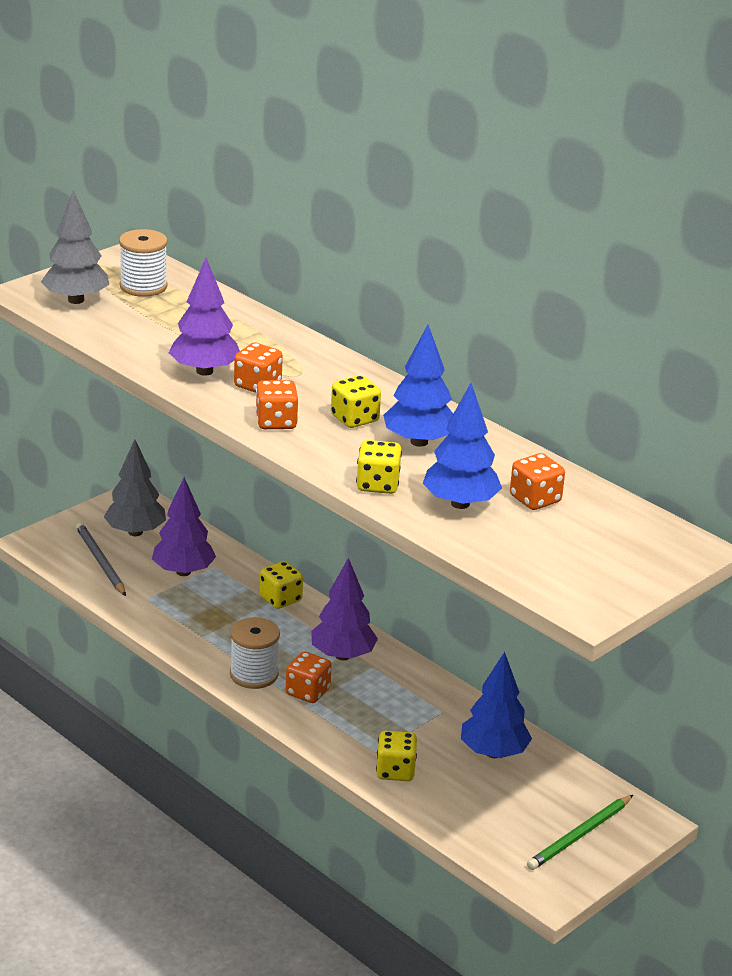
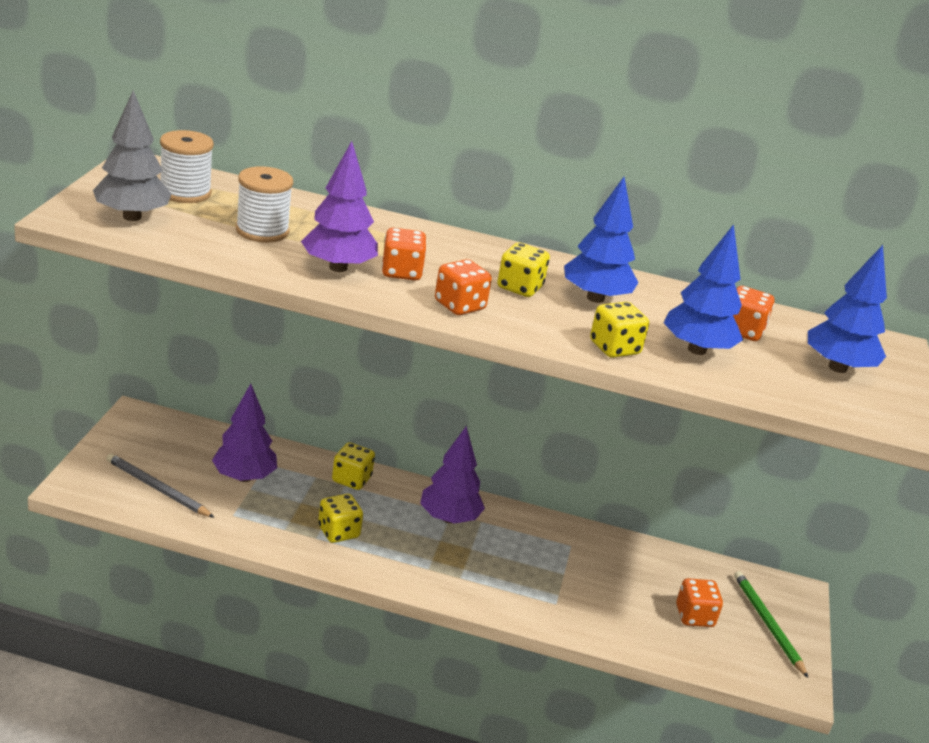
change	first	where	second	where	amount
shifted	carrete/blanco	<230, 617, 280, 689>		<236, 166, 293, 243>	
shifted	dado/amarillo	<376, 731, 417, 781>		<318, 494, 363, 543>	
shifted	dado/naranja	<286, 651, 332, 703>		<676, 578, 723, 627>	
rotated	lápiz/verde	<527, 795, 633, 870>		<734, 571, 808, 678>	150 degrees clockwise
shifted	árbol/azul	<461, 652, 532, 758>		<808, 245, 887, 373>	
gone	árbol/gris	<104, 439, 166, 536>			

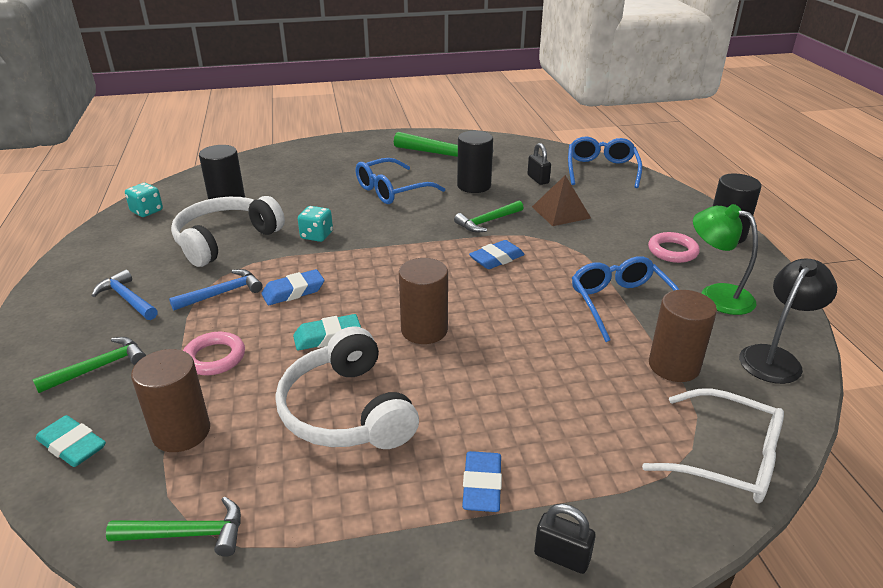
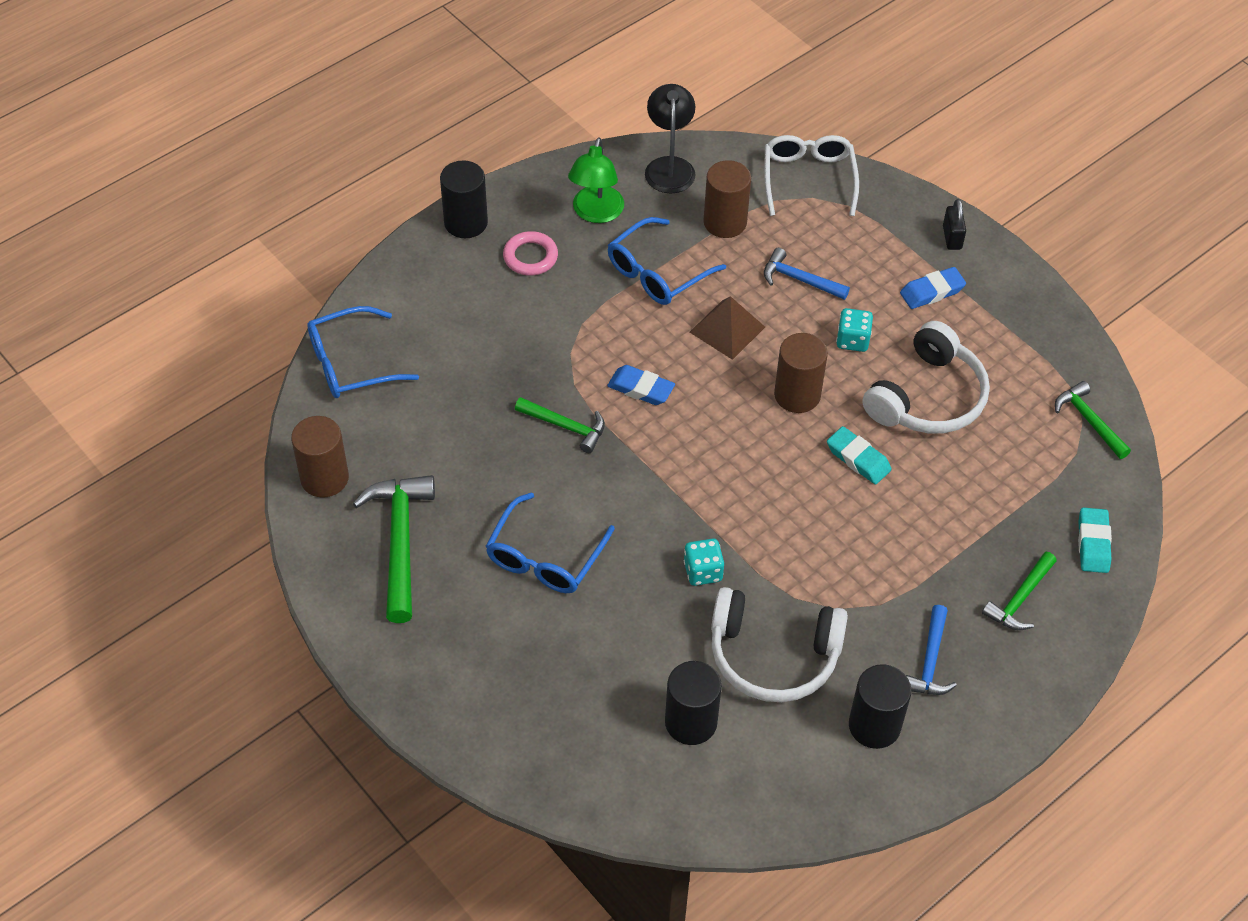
change	first	where	second	where	amount
shifted	cilindro/marrón	<131, 349, 210, 452>		<291, 416, 349, 498>	
rotated	gafas/azul	<356, 158, 445, 204>		<485, 492, 615, 593>	90 degrees clockwise
rotated	lámpara/negro	<739, 258, 837, 384>		<645, 84, 696, 193>	75 degrees clockwise
shifted	pirámide/marrón	<532, 175, 591, 226>		<690, 296, 765, 360>	
shifted	martillo/azul	<169, 269, 263, 310>		<764, 248, 850, 300>	
shifted	dado/turquesa	<125, 183, 163, 217>		<836, 308, 873, 352>	
shifted	cilindro/negro	<457, 131, 493, 193>		<849, 664, 912, 749>	
rotated	martillo/verde	<32, 337, 146, 393>		<982, 552, 1057, 630>	75 degrees counterclockwise
gone	anillo/rosa	<183, 332, 245, 375>			
gone	goma de borrar/azul	<261, 269, 324, 305>			
gone	candado/negro	<527, 143, 551, 185>			

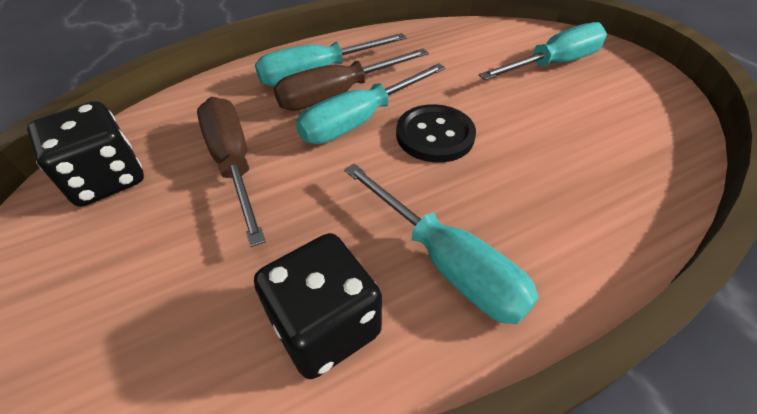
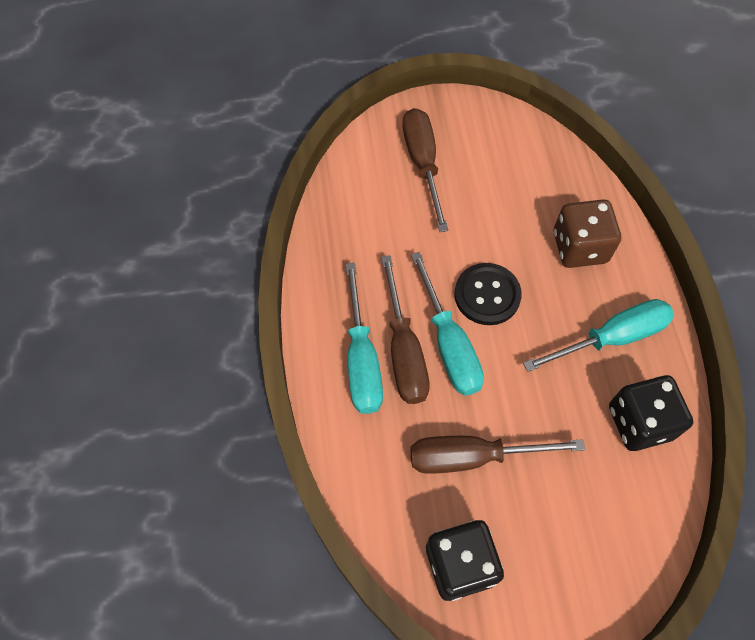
change	first	where	second	where	amount
repainted	destornillador/turquesa	<479, 22, 607, 80>	destornillador/marrón	<403, 108, 449, 232>	
new			dado/marrón	<554, 199, 621, 268>	

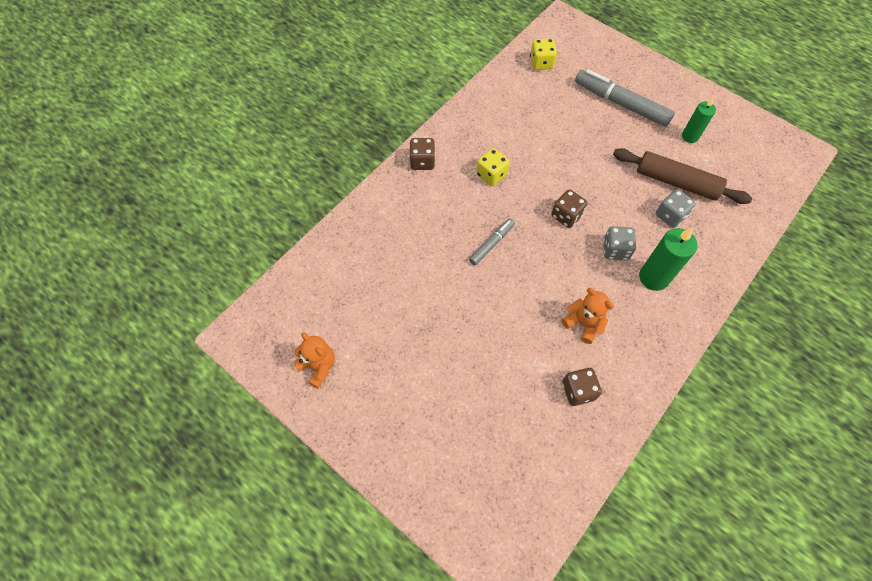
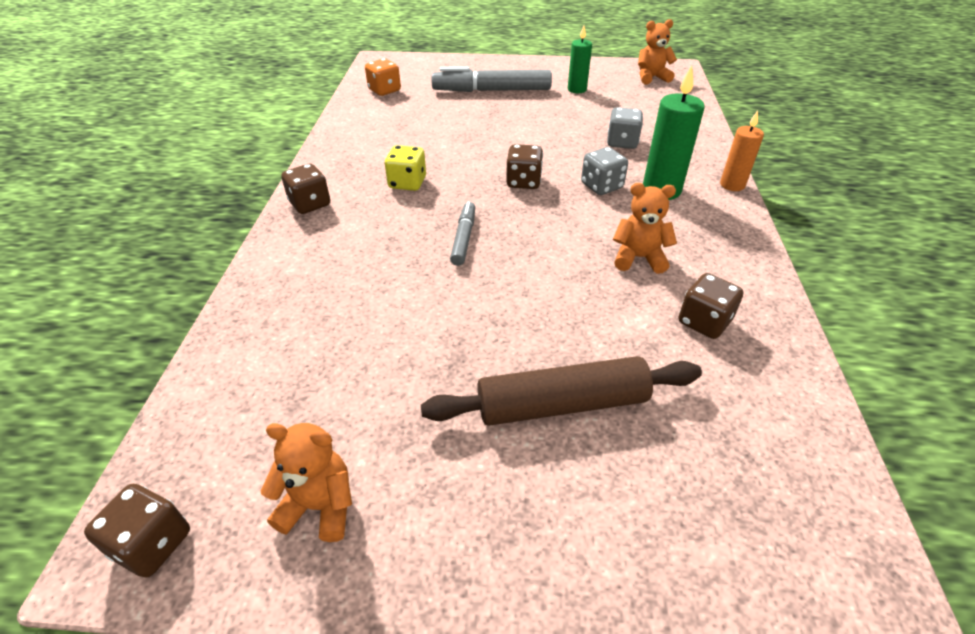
change	first	where	second	where	amount
new			dado/marrón	<84, 484, 190, 578>	
repainted	dado/amarillo	<530, 39, 557, 70>	dado/naranja	<365, 58, 401, 96>	
shifted	rodillo/marrón	<613, 148, 752, 204>		<421, 356, 702, 426>	
new			osito/naranja	<638, 19, 677, 84>	
new			vela/naranja	<720, 111, 764, 191>	

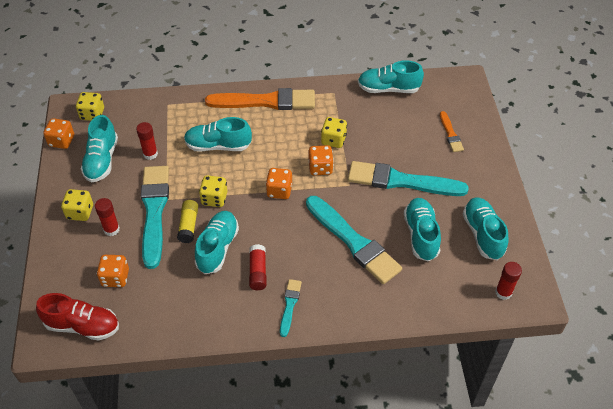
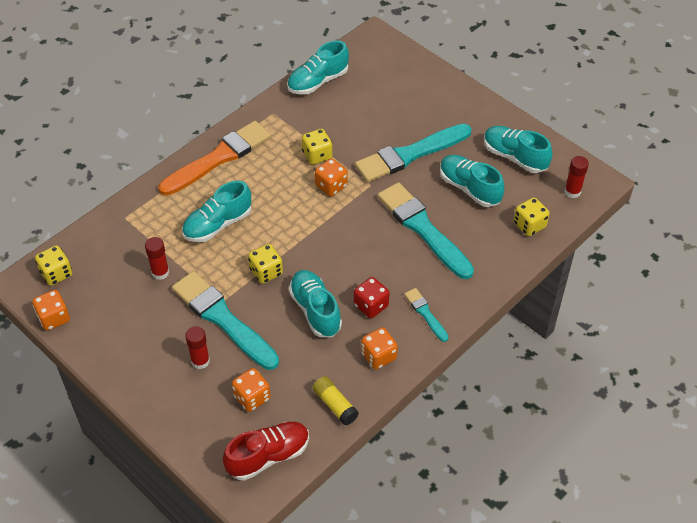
change	first	where	second	where	amount
shifted	barra de pegamento/amarillo	<177, 200, 198, 243>		<312, 376, 359, 426>	
swapped	barra de pegamento/rojo	<249, 244, 267, 290>	dado/rojo	<354, 277, 390, 318>	
shifted	dado/naranja	<266, 168, 292, 199>		<361, 327, 398, 370>	
rotated	pincel/turquesa	<306, 196, 402, 284>		<377, 182, 474, 279>	135 degrees counterclockwise
shifted	dado/amarillo	<61, 189, 93, 221>		<514, 198, 549, 236>	
gone	zapato/turquesa	<81, 115, 118, 183>			
gone	pincel/naranja	<440, 111, 464, 152>			

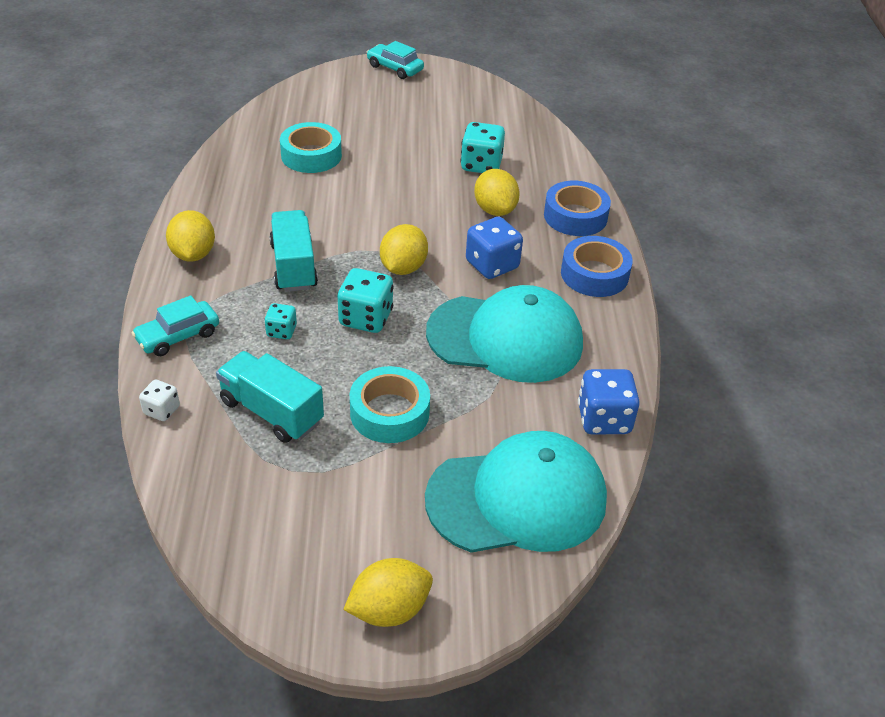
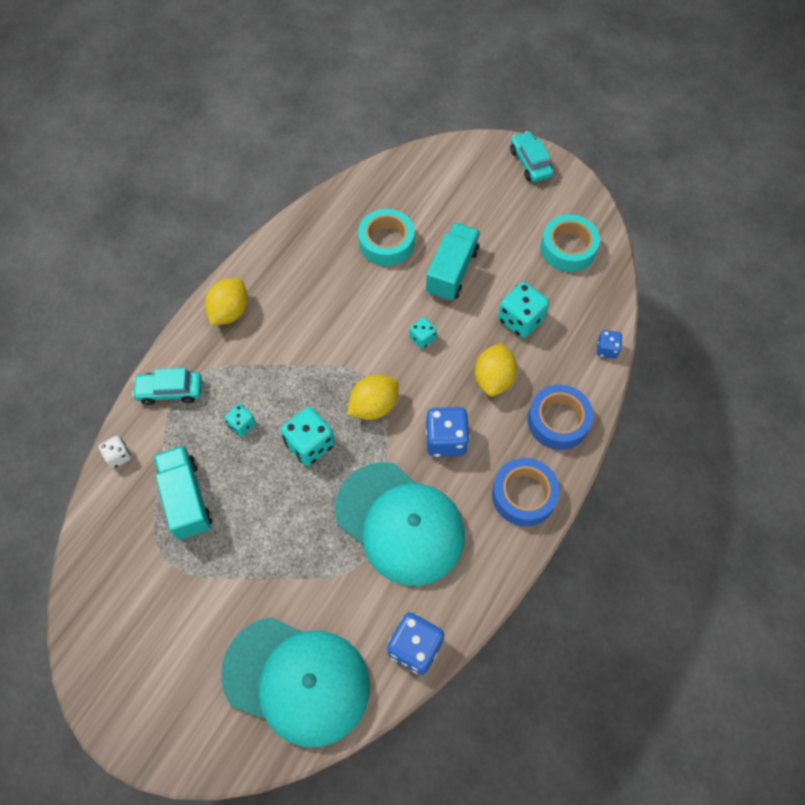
change	first	where	second	where	amount
new			dado/turquesa	<409, 317, 437, 349>	
shifted	camión/turquesa	<269, 210, 318, 292>		<426, 223, 480, 301>	
shifted	cinta adhesiva/turquesa	<350, 366, 430, 443>		<541, 215, 600, 272>	
new			dado/azul	<597, 330, 623, 359>	
gone	limón/amarillo	<343, 558, 433, 627>			

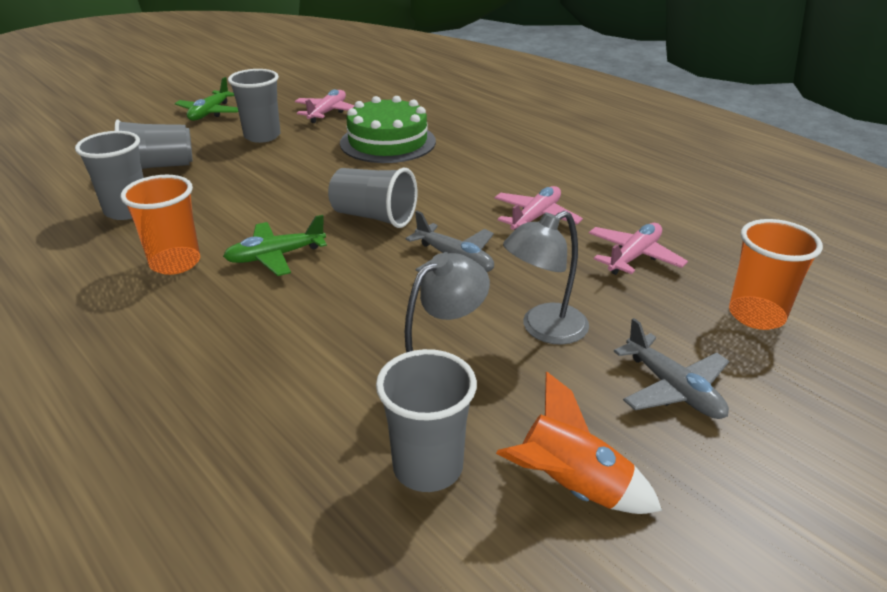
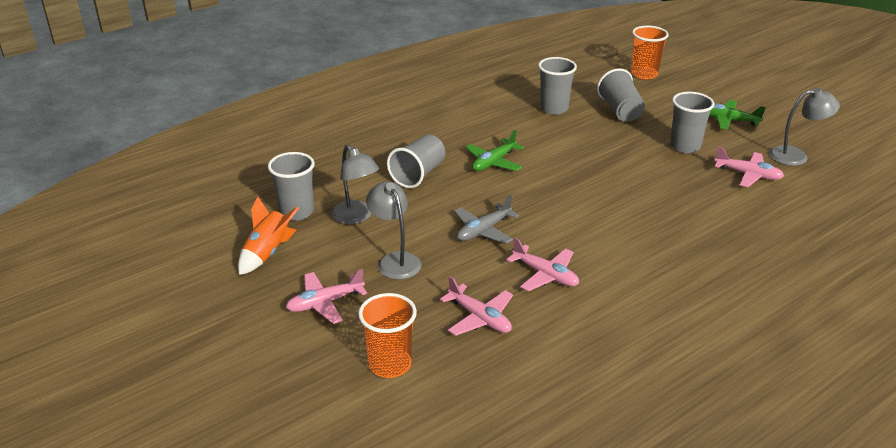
change	first	where	second	where	amount
repainted	avión/gris	<614, 318, 729, 419>	avión/rosa	<286, 268, 367, 324>	
shifted	vaso/gris	<328, 168, 417, 228>		<387, 135, 445, 188>	
rotated	avión/verde	<223, 215, 327, 276>		<465, 130, 524, 171>	120 degrees counterclockwise
shifted	vaso/naranja	<121, 175, 200, 275>		<631, 26, 669, 79>	
new			lámpara/gris	<769, 88, 840, 166>	
gone	tarta/verde	<340, 96, 436, 163>			

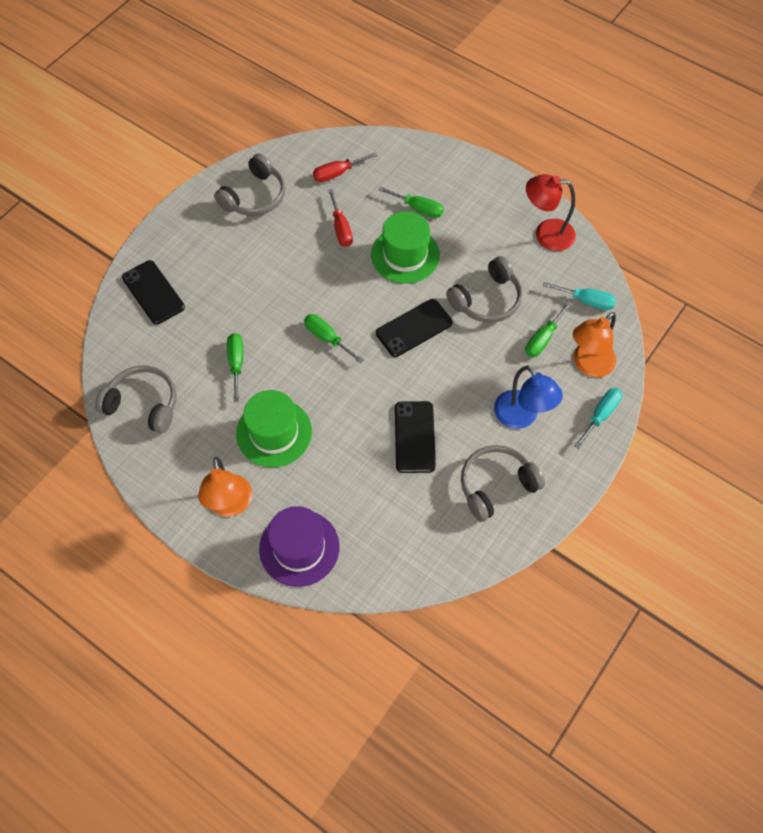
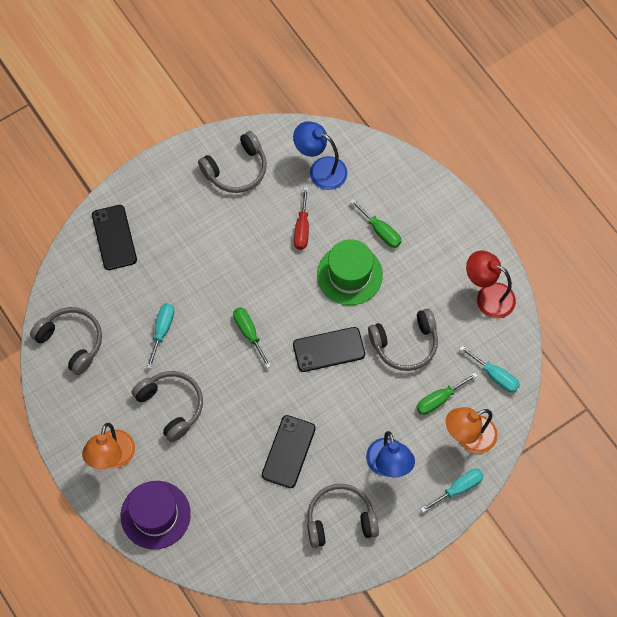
change	first	where	second	where	amount
swapped	sombrero/verde	<236, 390, 312, 467>	auriculares/gris	<132, 371, 203, 442>	
repainted	destornillador/verde	<227, 333, 243, 402>	destornillador/turquesa	<147, 303, 174, 369>	
swapped	destornillador/rojo	<313, 152, 377, 182>	lámpara/azul	<293, 121, 347, 190>	

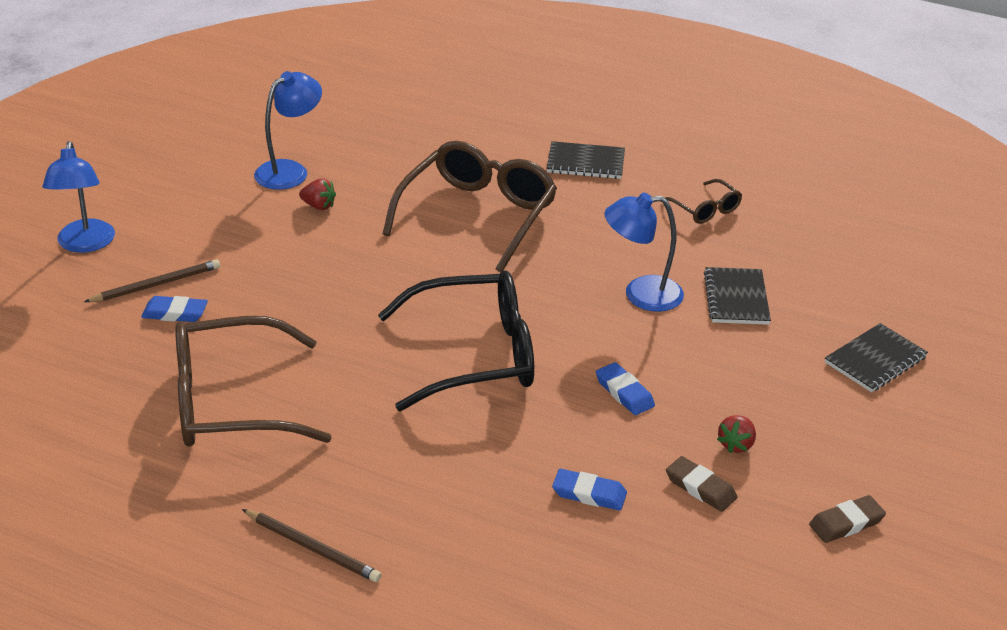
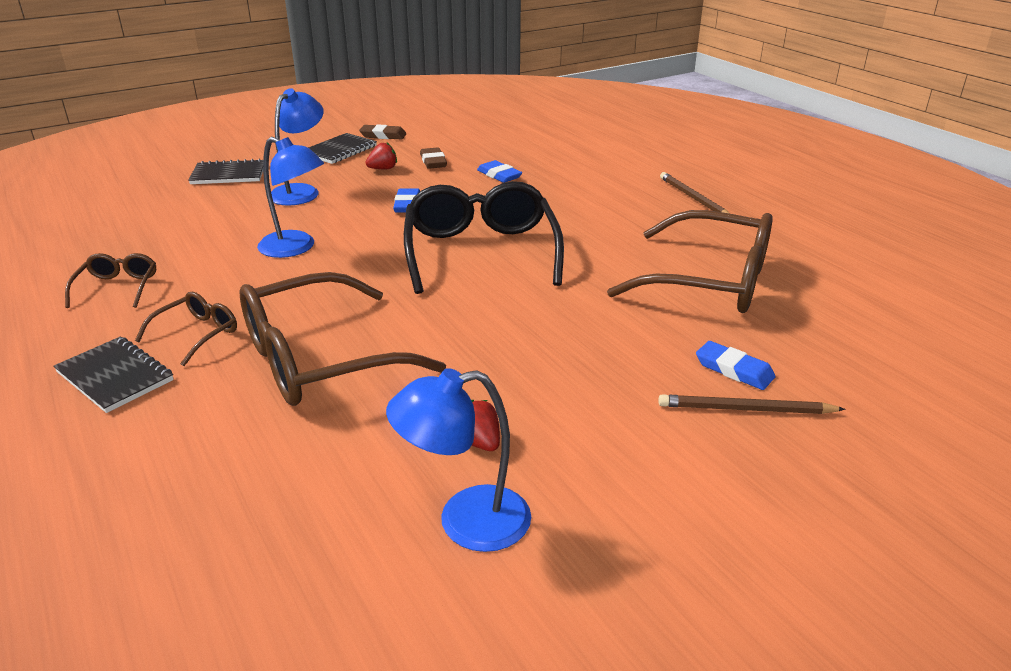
change	first	where	second	where	amount
new			gafas/marrón	<135, 291, 237, 366>	
shifted	lámpara/azul	<43, 141, 115, 253>		<271, 88, 324, 205>	
shifted	cuaderno/negro	<704, 267, 771, 325>		<308, 133, 377, 164>	
rotated	gafas/negro	<378, 271, 534, 411>		<404, 181, 564, 294>	60 degrees clockwise

